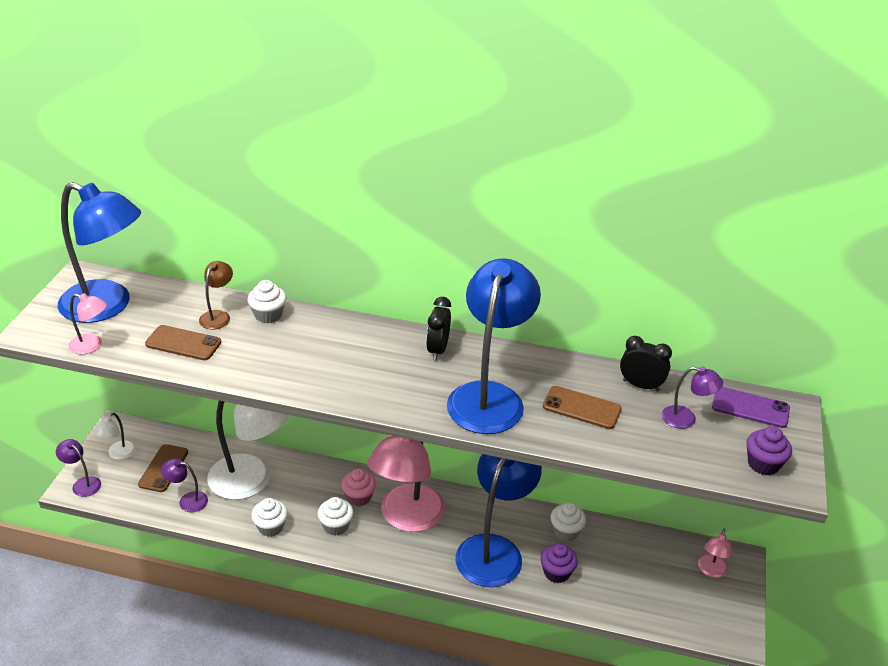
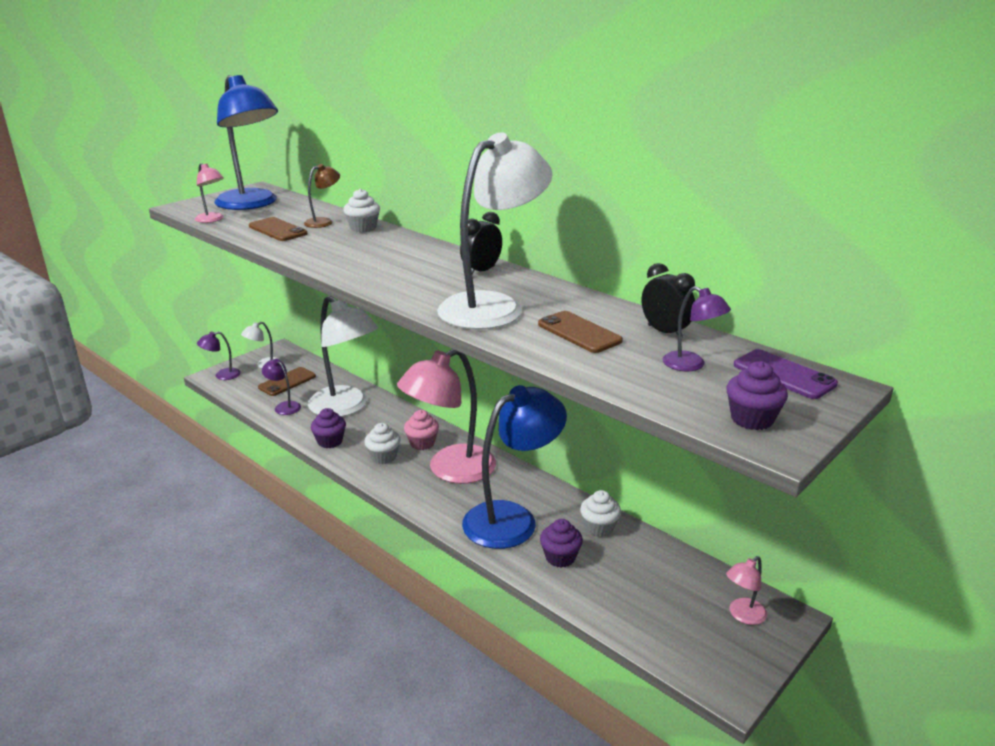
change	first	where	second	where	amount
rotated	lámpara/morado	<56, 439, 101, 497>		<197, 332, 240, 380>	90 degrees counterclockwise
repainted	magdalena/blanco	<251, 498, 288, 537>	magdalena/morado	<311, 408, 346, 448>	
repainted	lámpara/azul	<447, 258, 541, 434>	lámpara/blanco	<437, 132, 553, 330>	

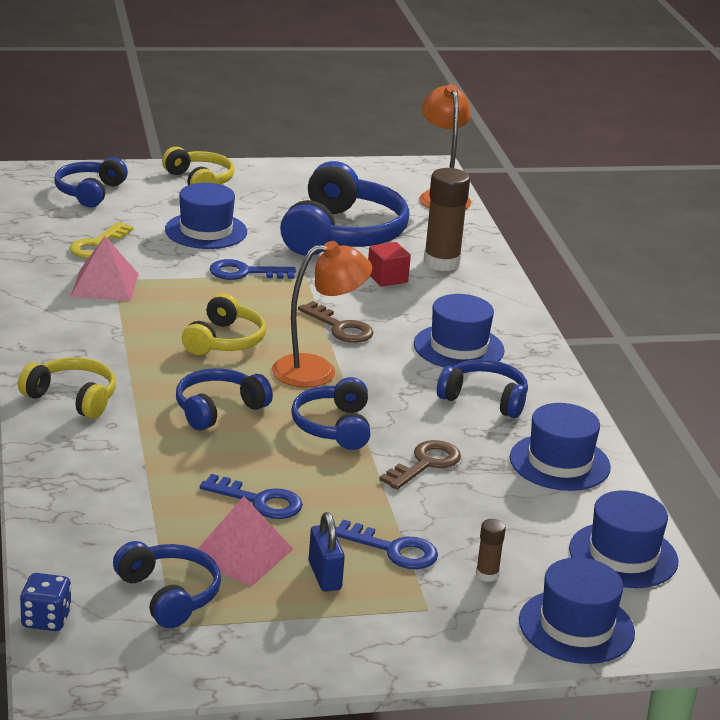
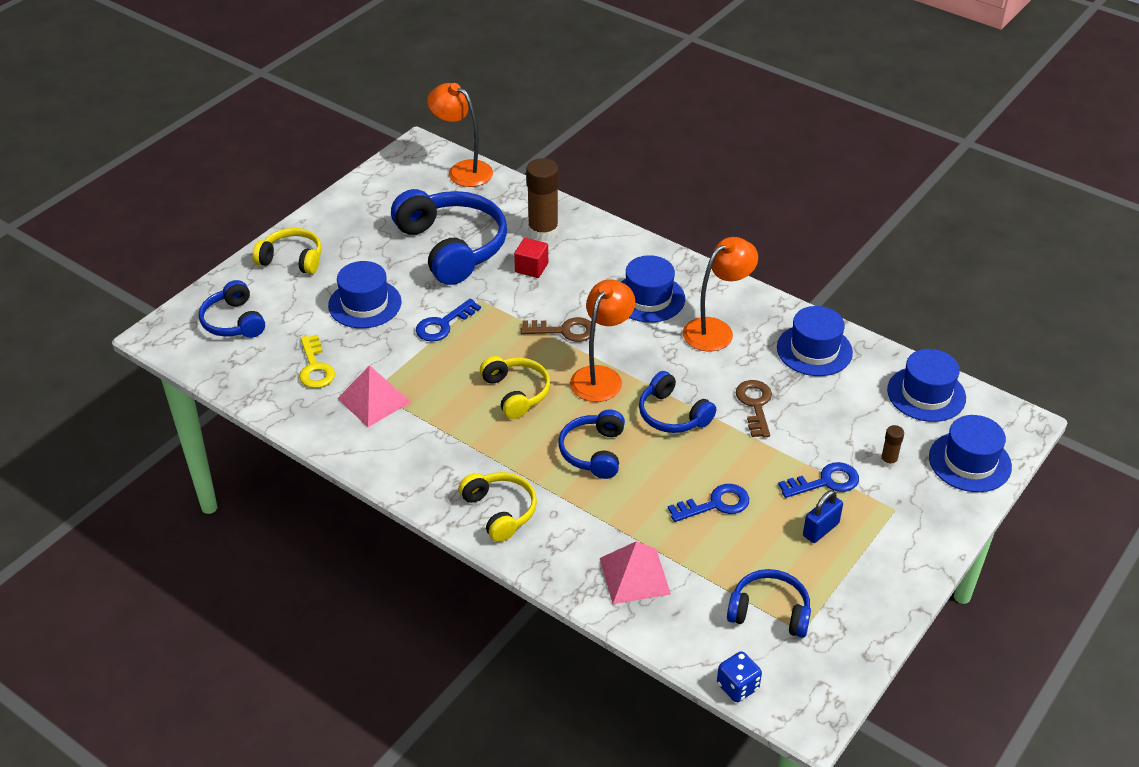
change	first	where	second	where	amount
rotated	auriculares/amarillo	<18, 357, 116, 419>		<458, 472, 537, 542>	75 degrees clockwise
shifted	pirámide/rosa	<198, 496, 293, 586>		<600, 541, 671, 604>	
swapped	auriculares/azul	<437, 359, 528, 418>	lámpara/naranja	<683, 237, 758, 351>	
rotated	candado/azul	<309, 512, 345, 592>		<803, 490, 843, 543>	75 degrees counterclockwise

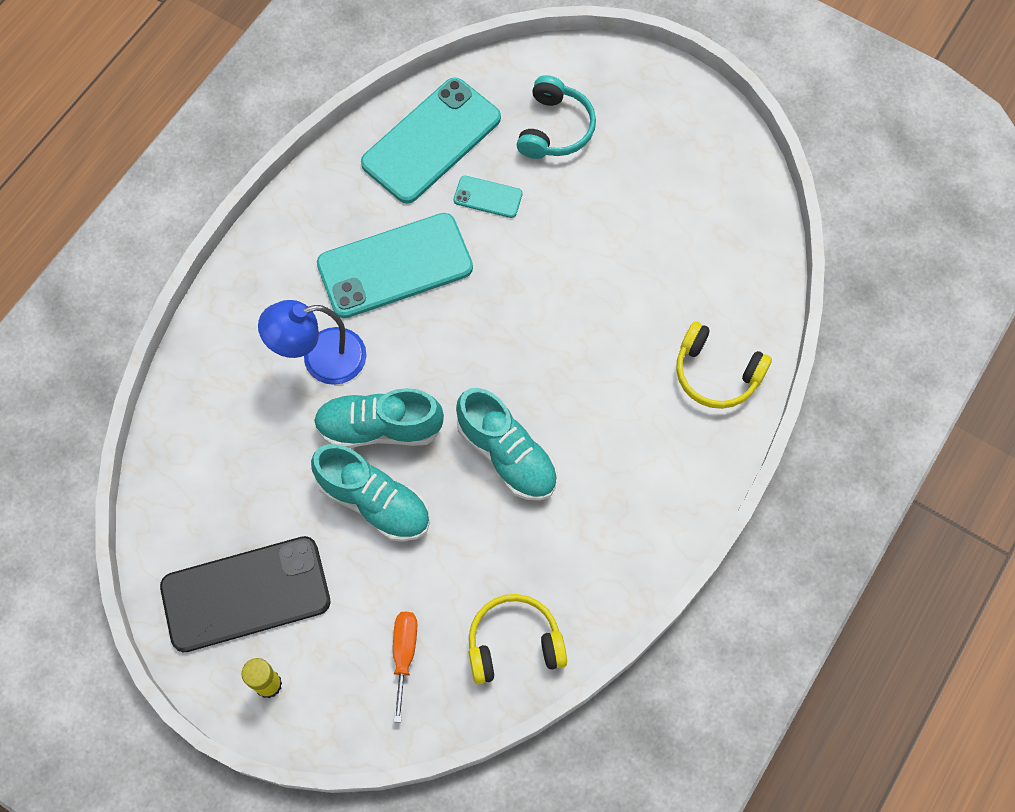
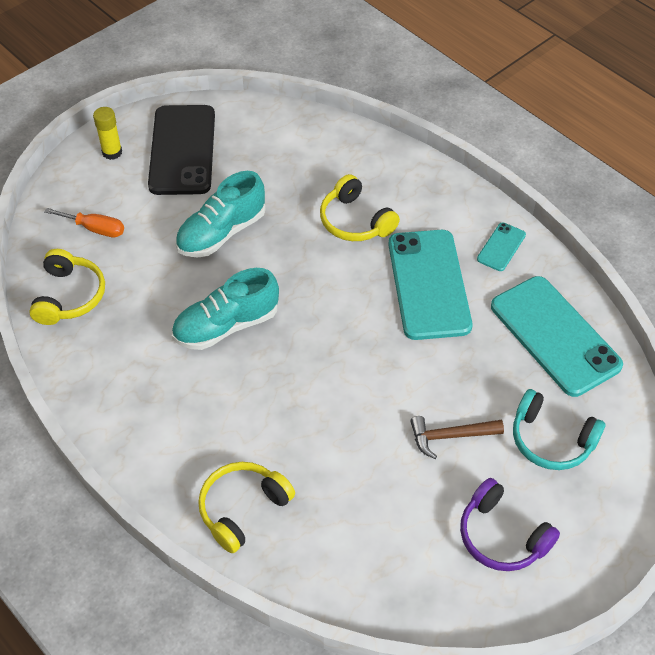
change	first	where	second	where	amount
swapped	lámpara/azul	<258, 300, 367, 385>	auriculares/amarillo	<320, 174, 400, 241>	
new			martillo/marrón	<410, 416, 504, 459>	
new			auriculares/morado	<460, 478, 560, 571>	
shifted	móvil/turquesa	<454, 176, 522, 218>		<477, 222, 526, 271>	
gone	zapato/turquesa	<313, 388, 444, 448>			

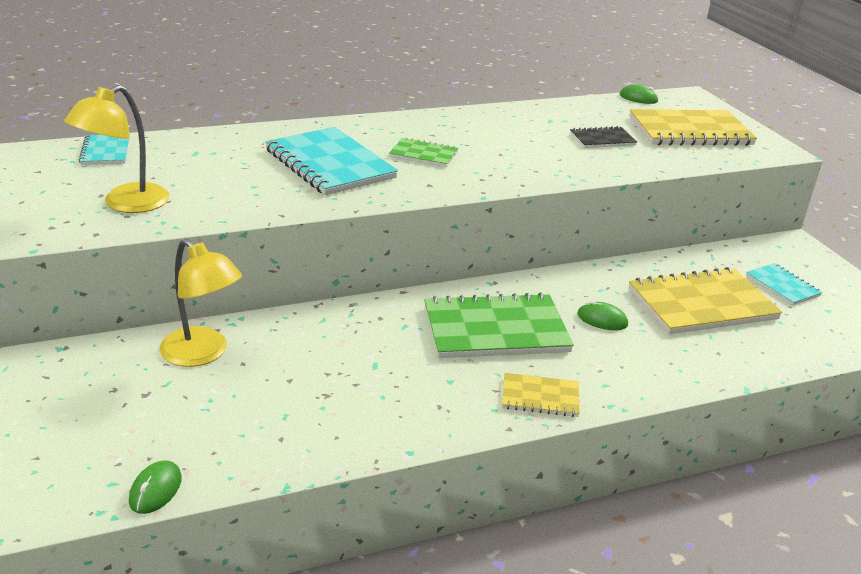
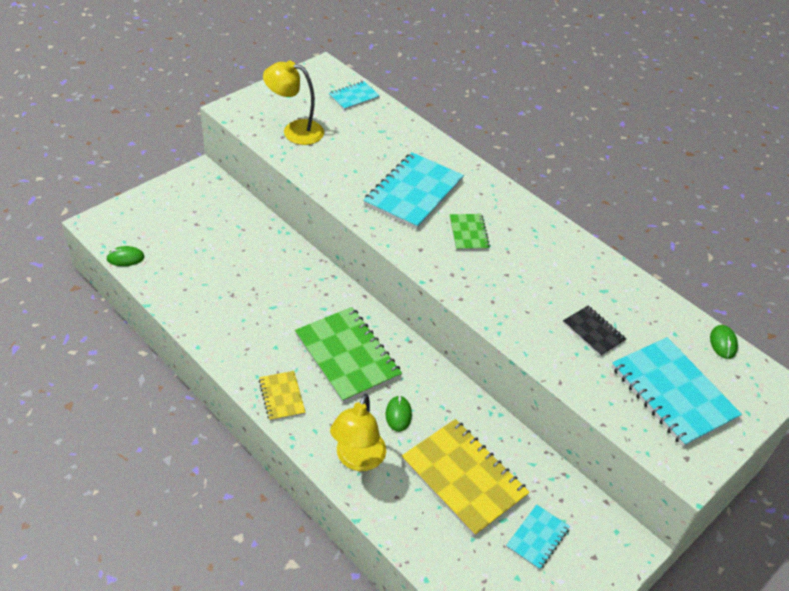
change	first	where	second	where	amount
shifted	lámpara/amarillo	<160, 239, 242, 367>		<330, 394, 386, 471>	
repainted	cuaderno/amarillo	<629, 109, 757, 146>	cuaderno/turquesa	<612, 337, 742, 447>	

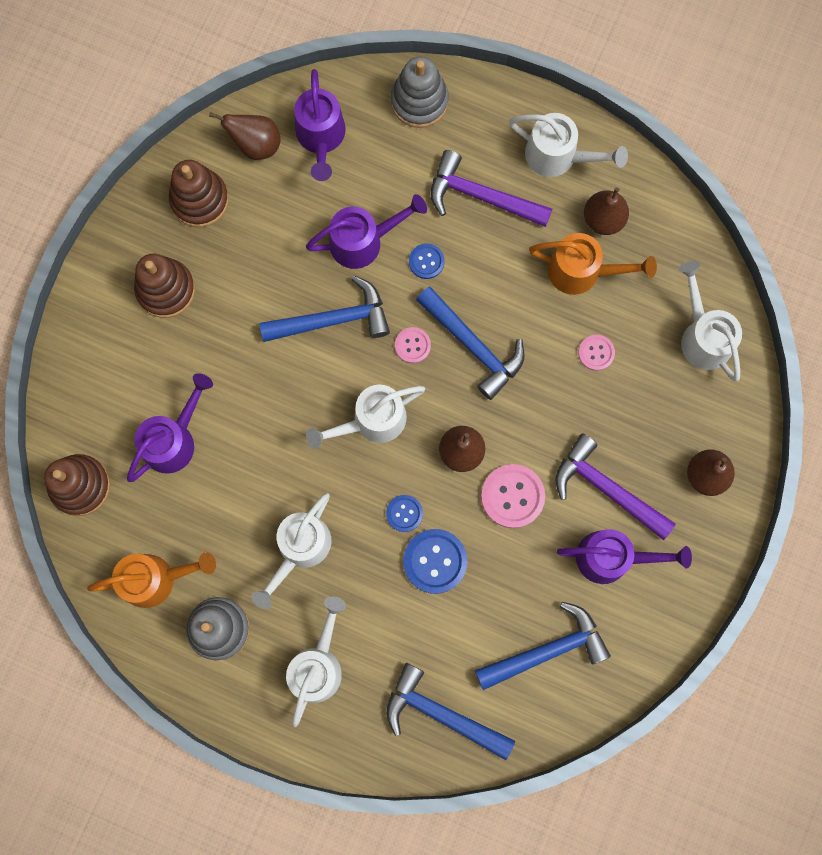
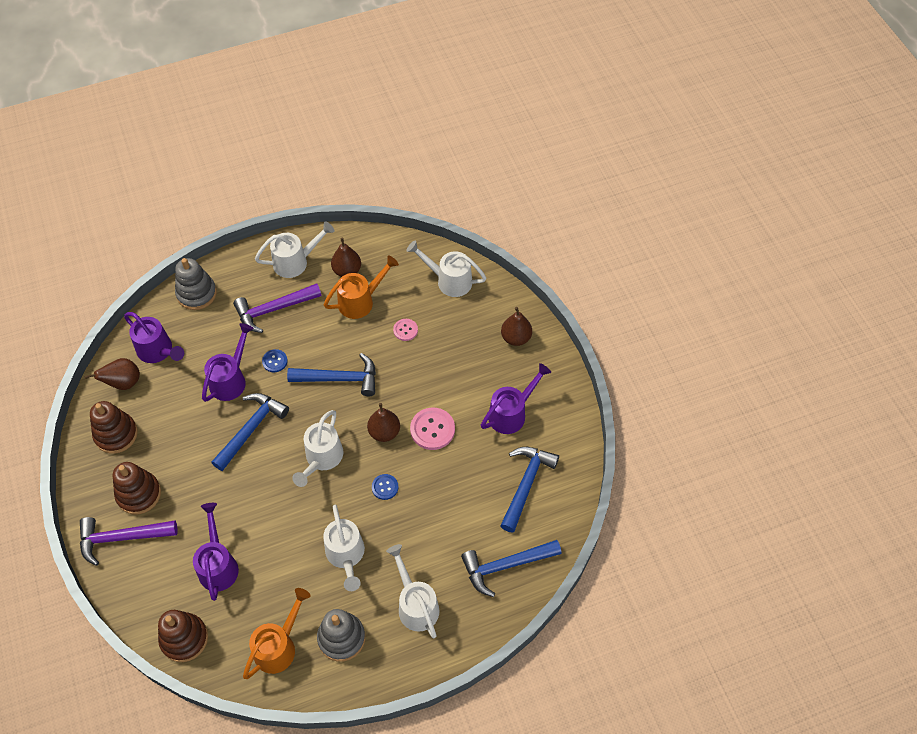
change	first	where	second	where	amount
shifted	martillo/morado	<555, 434, 676, 540>		<80, 517, 178, 566>	
gone	botón/rosa	<395, 327, 431, 363>			
gone	botón/azul	<403, 529, 467, 594>			

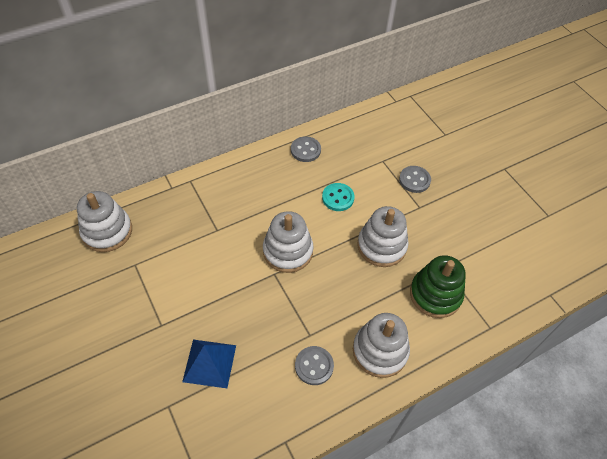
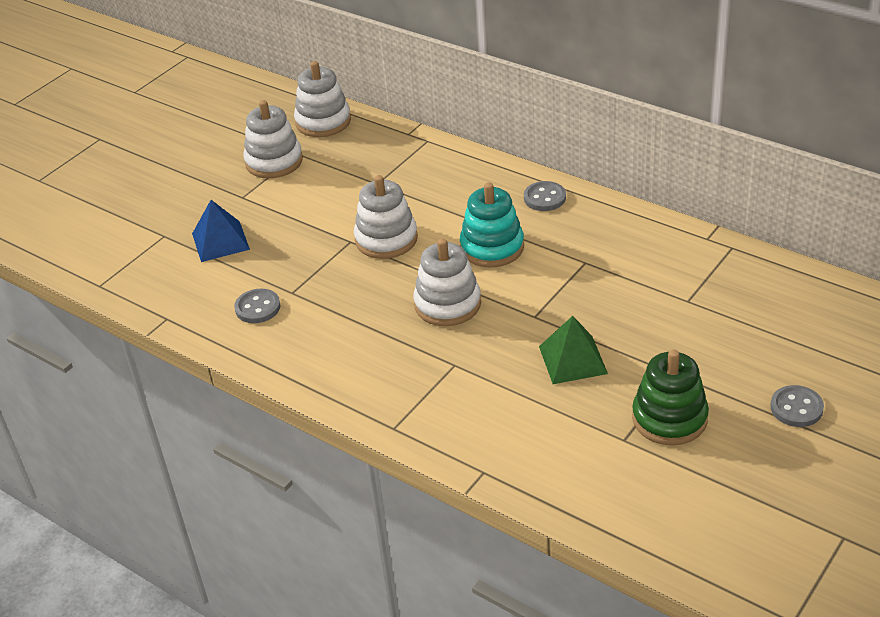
change	first	where	second	where	amount
shifted	juguete apilable/blanco	<353, 313, 410, 378>		<243, 100, 303, 178>	
swapped	botón/turquesa	<322, 183, 355, 211>	juguete apilable/turquesa	<460, 182, 524, 268>	
new			pirámide/verde	<539, 316, 608, 384>	
shifted	juguete apilable/verde	<410, 255, 466, 318>		<632, 350, 709, 445>	
shifted	botón/gris	<399, 166, 431, 193>		<770, 385, 824, 427>	

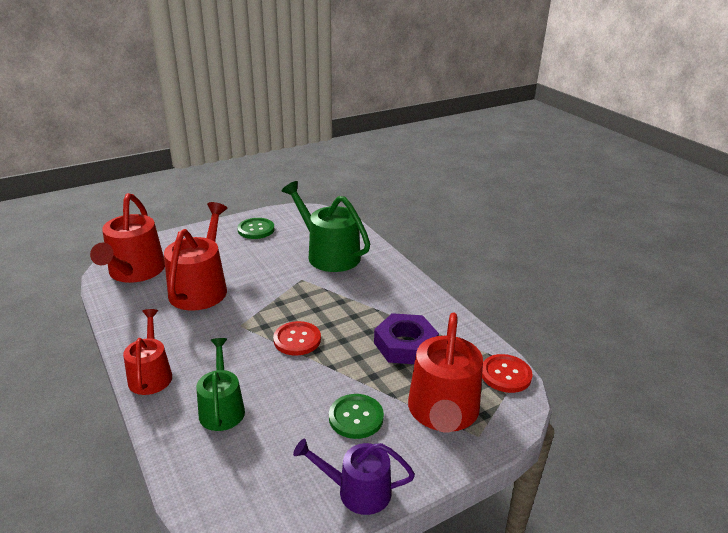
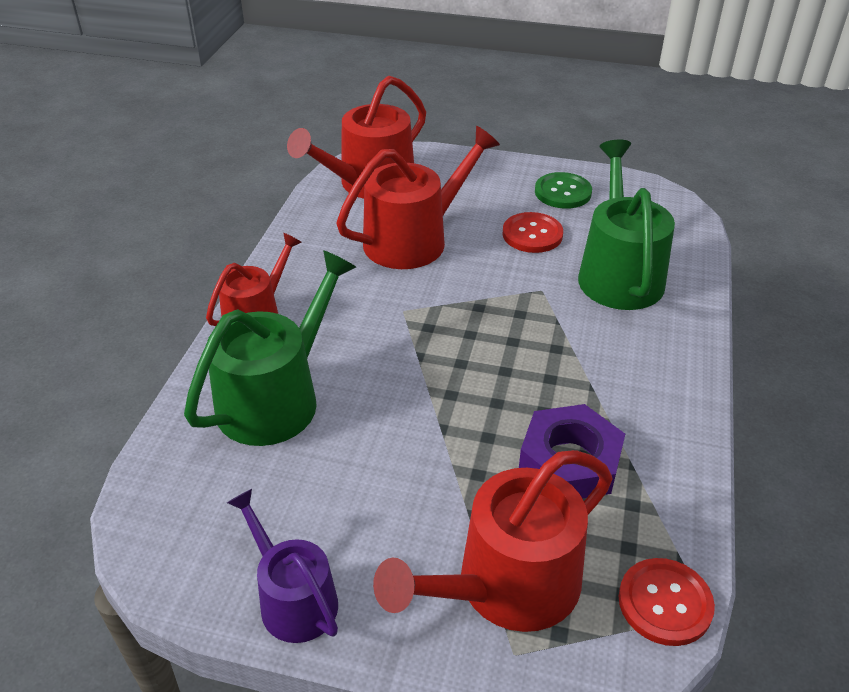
change	first	where	second	where	amount
scaled	regadera/verde	<196, 338, 245, 431>		<184, 250, 356, 446>	x1.61
shifted	botón/rojo	<273, 321, 321, 356>		<502, 212, 563, 253>	
gone	botón/verde	<329, 394, 384, 439>			

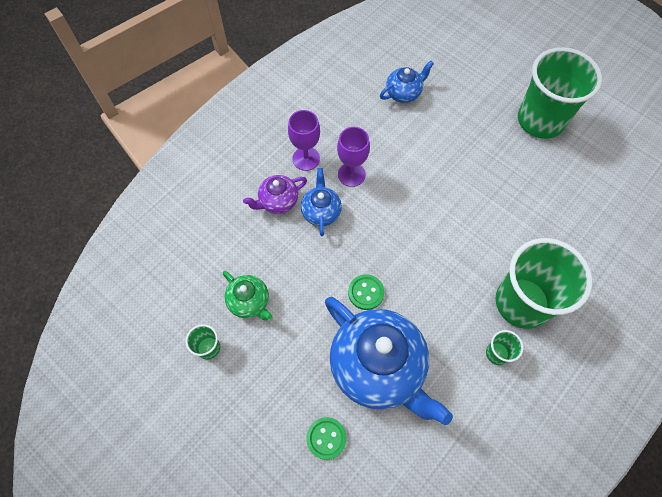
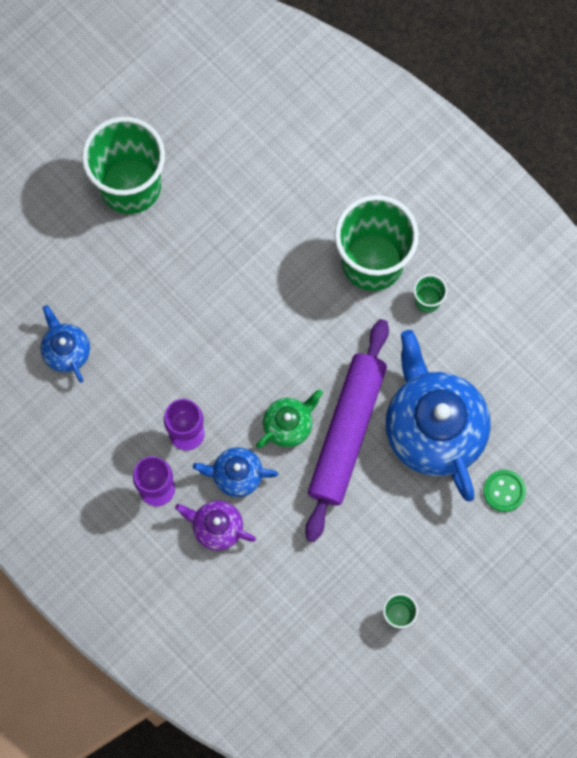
change	first	where	second	where	amount
rotated	tetera/morado	<243, 175, 307, 214>		<175, 500, 256, 551>	135 degrees clockwise
shifted	tetera/verde	<223, 271, 273, 320>		<256, 389, 323, 448>	
swapped	botón/verde	<348, 274, 385, 310>	rodillo/morado	<305, 319, 389, 542>	
rotated	tetera/azul	<325, 297, 453, 425>		<385, 330, 491, 502>	75 degrees counterclockwise

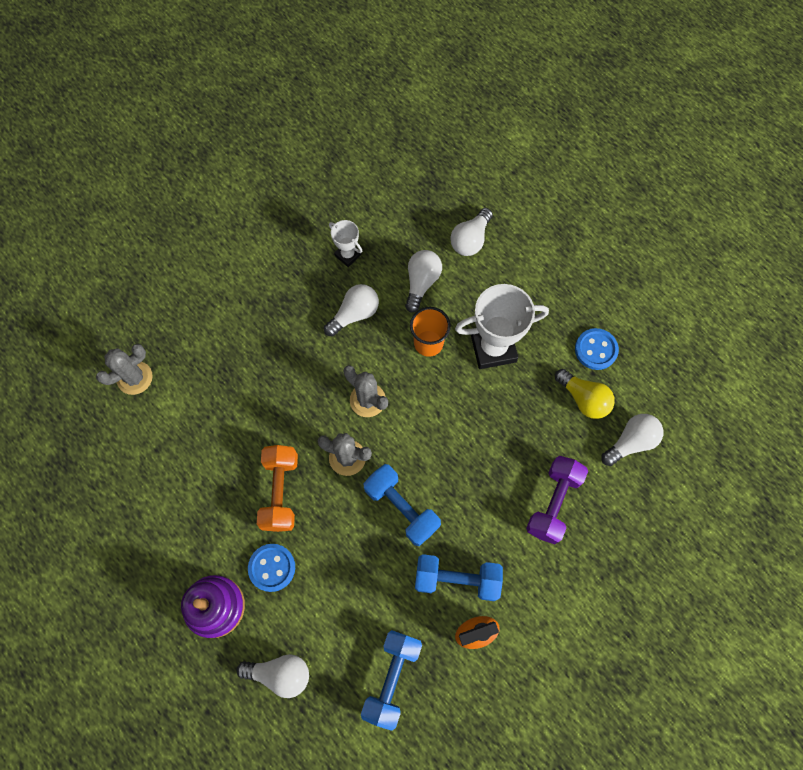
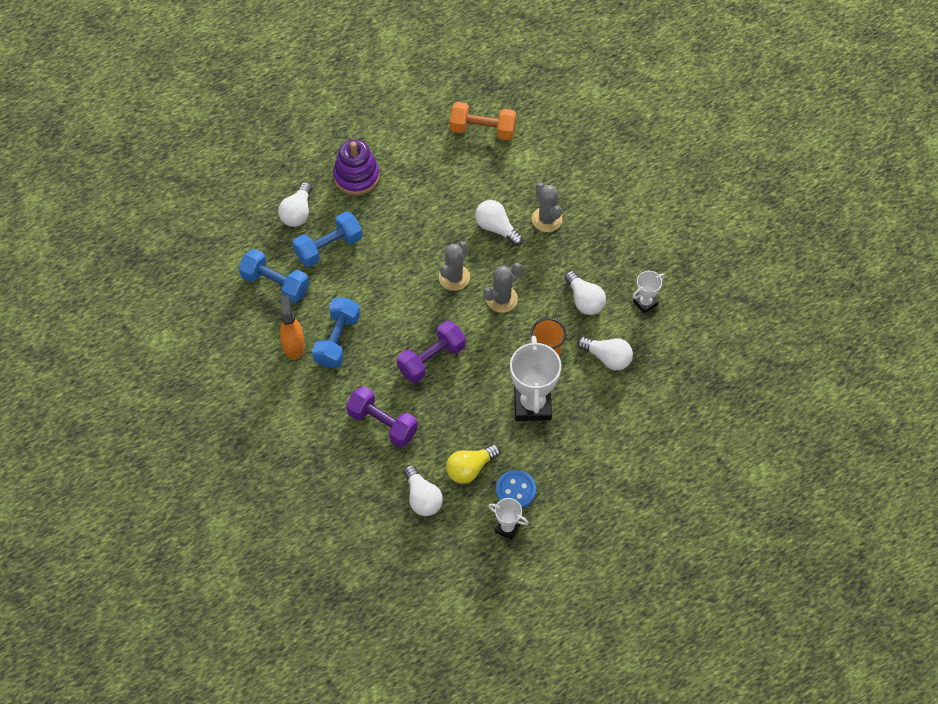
change	first	where	second	where	amount
shifted	mancuerna/azul	<363, 464, 441, 546>		<293, 212, 362, 267>	
new			mancuerna/morado	<397, 321, 466, 383>	
shifted	mancuerna/naranja	<257, 445, 298, 532>		<450, 102, 516, 140>	
shifted	bombilla/blanco	<450, 208, 493, 256>		<475, 200, 523, 246>	
new			trofeo/blanco	<488, 498, 529, 540>	
shifted	cactus/gris	<96, 344, 153, 395>		<532, 183, 563, 232>	
gone	botón/azul	<248, 544, 295, 592>			

